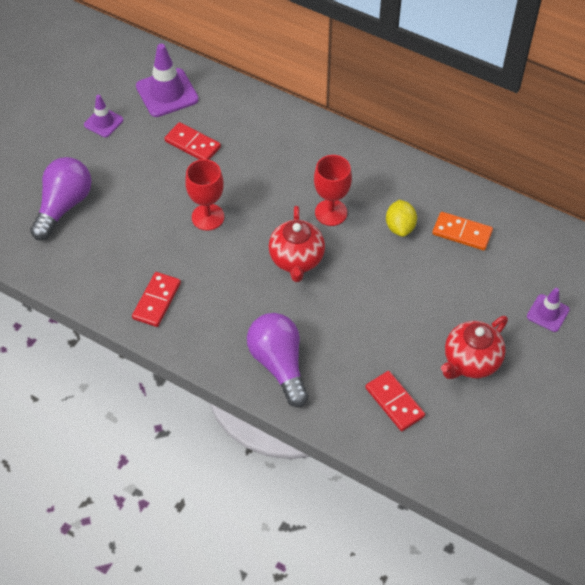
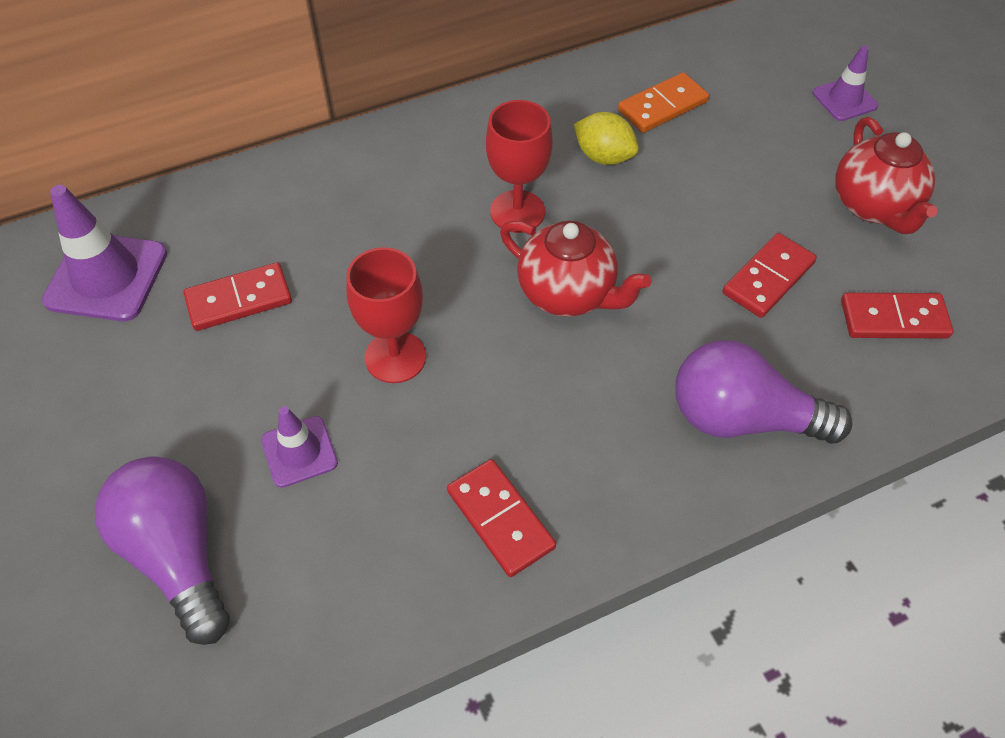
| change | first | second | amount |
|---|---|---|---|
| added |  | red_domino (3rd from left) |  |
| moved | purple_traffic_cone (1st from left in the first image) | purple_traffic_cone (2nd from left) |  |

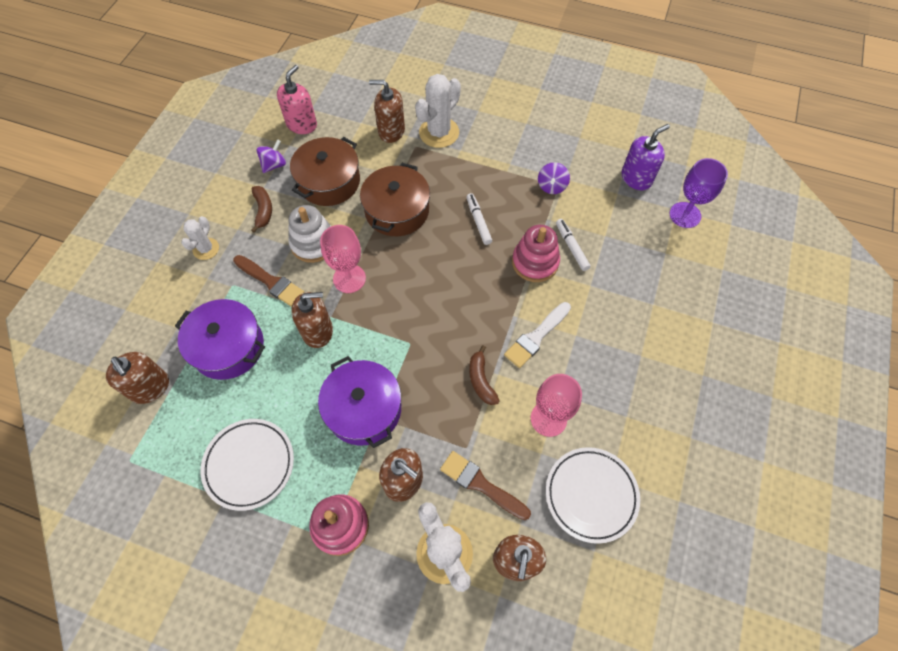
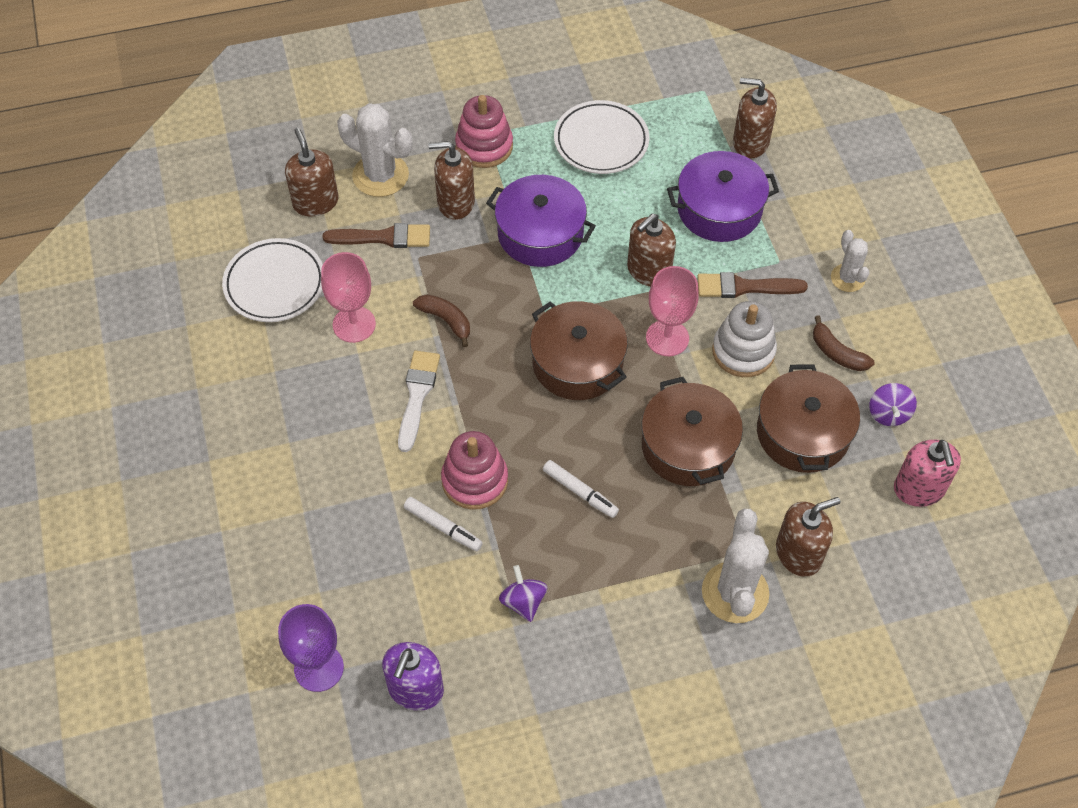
| change | first | second | amount |
|---|---|---|---|
| added |  | brown_pot (1st from left) |  |

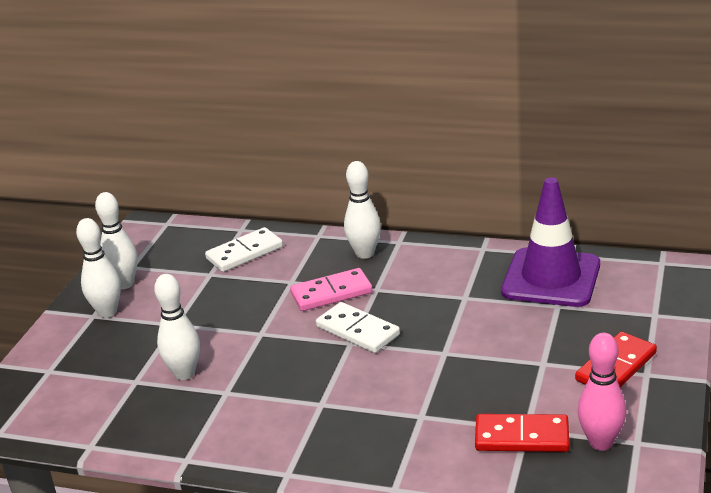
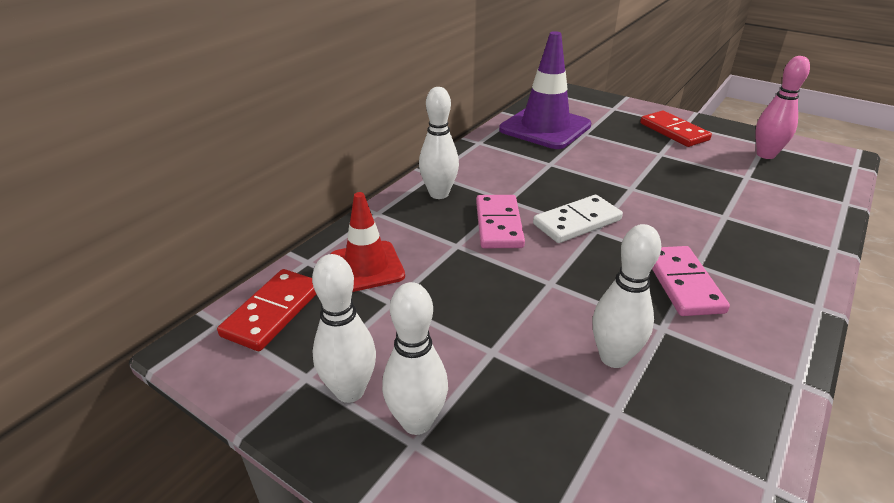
| change | first | second | amount |
|---|---|---|---|
| added |  | pink_domino (2nd from left) |  |
| moved | red_domino (1st from left) |  |  |
| replaced | white_domino (1st from left) | red_traffic_cone |  |

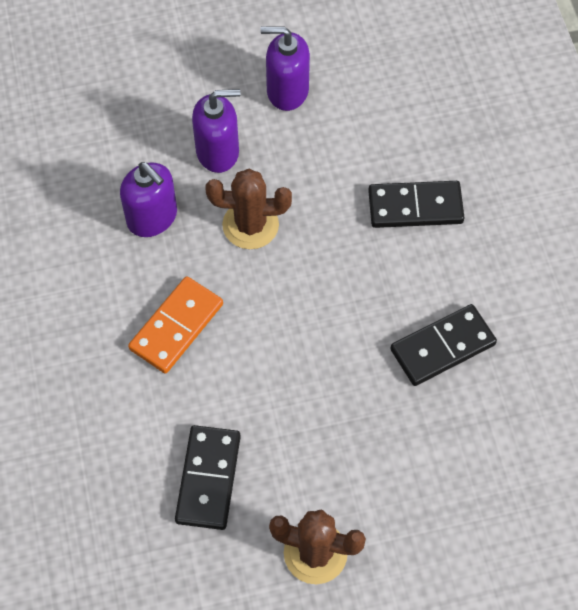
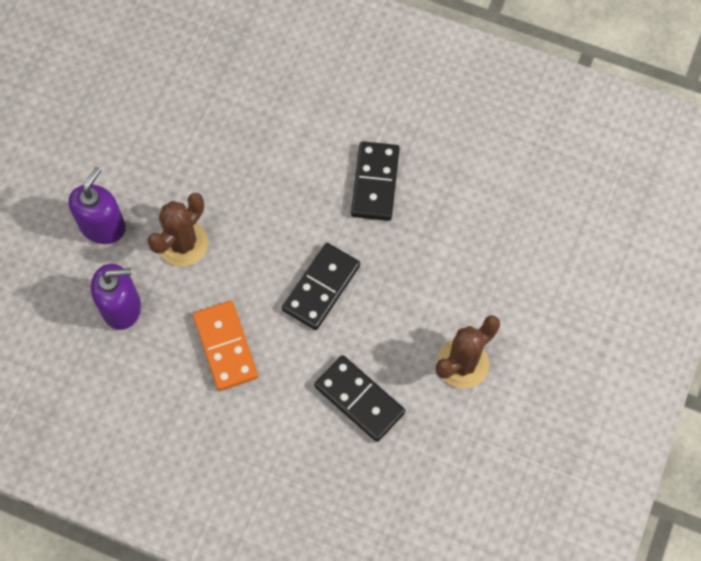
| change | first | second | amount |
|---|---|---|---|
| removed | purple_soap_dispenser (3rd from left) |  |  |
| moved | black_domino (2nd from left in the first image) | black_domino (1st from left) |  |

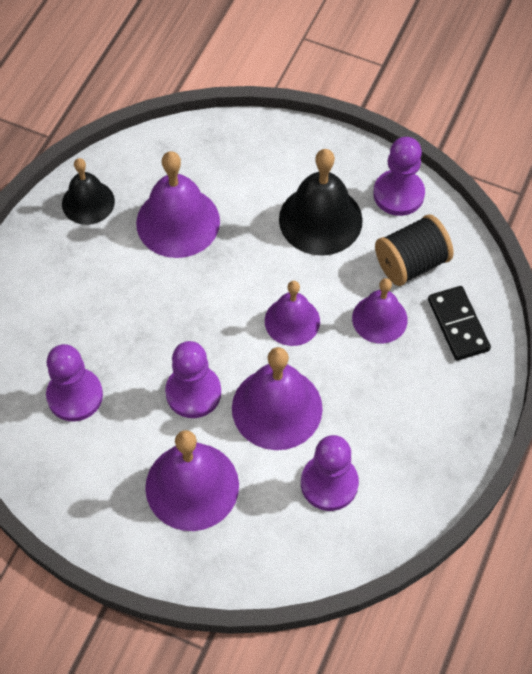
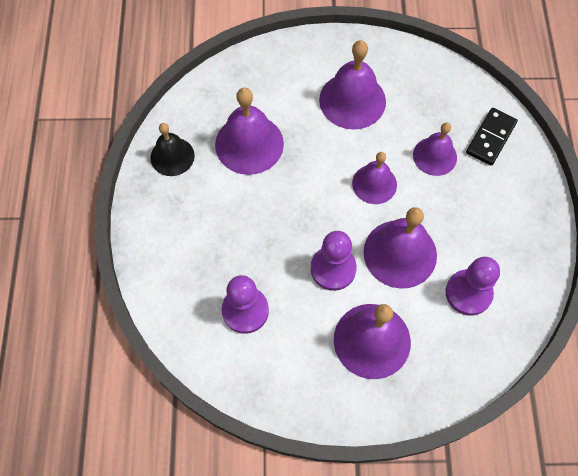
| change | first | second | amount |
|---|---|---|---|
| removed | purple_pawn (4th from left) |  |  |
| removed | black_spool |  |  |
| recoloured | black_bell (2nd from left) | purple_bell (2nd from left) |  |
| turned | black_domino |  | 75 degrees clockwise |

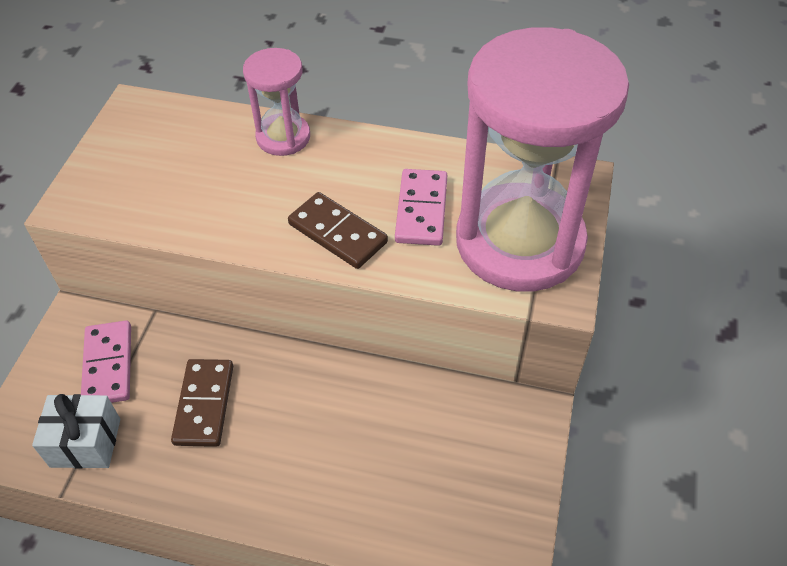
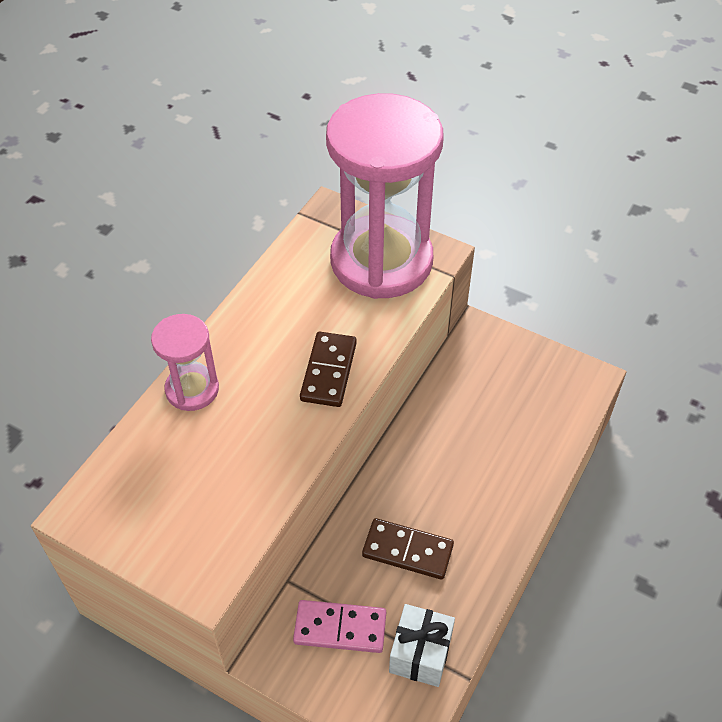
| change | first | second | amount |
|---|---|---|---|
| removed | pink_domino (2nd from left) |  |  |
| turned | brown_domino (2nd from left in the first image) | brown_domino (1st from left) | 45 degrees counterclockwise |

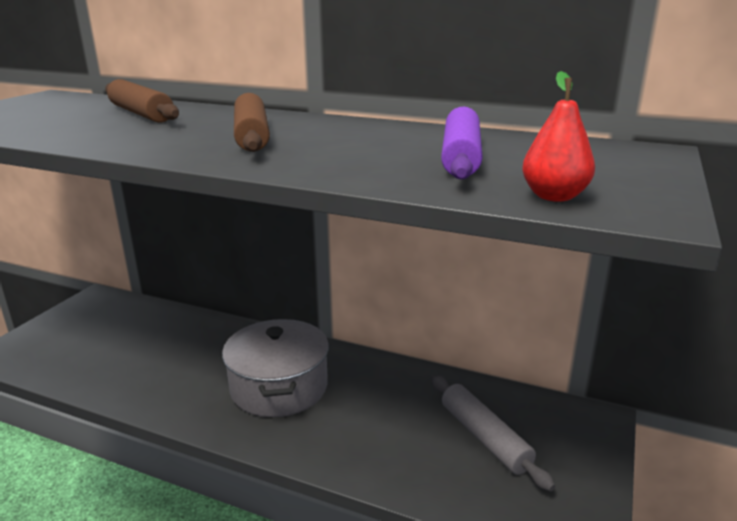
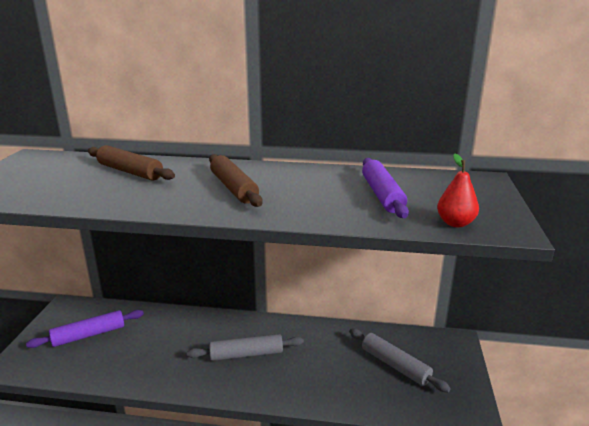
| change | first | second | amount |
|---|---|---|---|
| added |  | purple_rolling_pin (1st from left) |  |
| replaced | grey_pot | grey_rolling_pin (1st from left) |  |

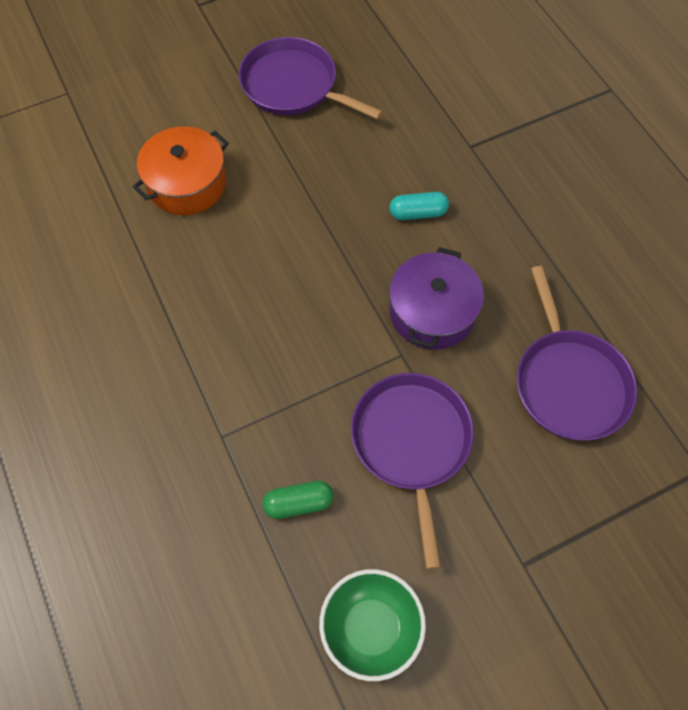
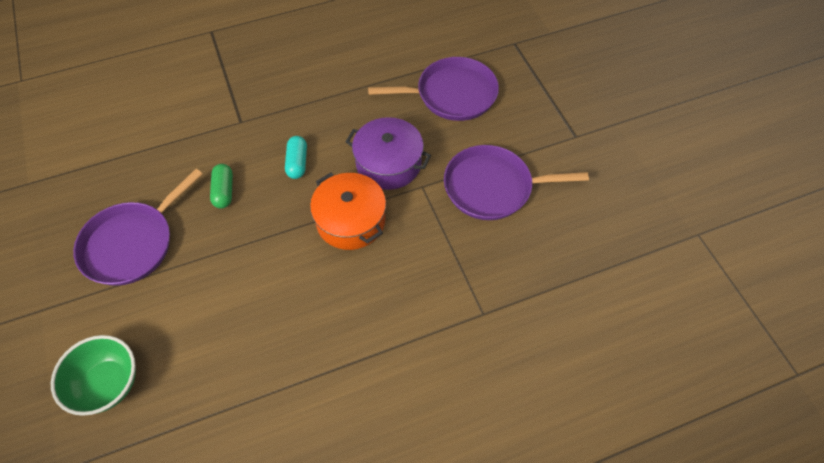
| change | first | second | amount |
|---|---|---|---|
| moved | orange_pot |  |  |
| moved | green_capsule |  |  |
| moved | green_bowl |  |  |

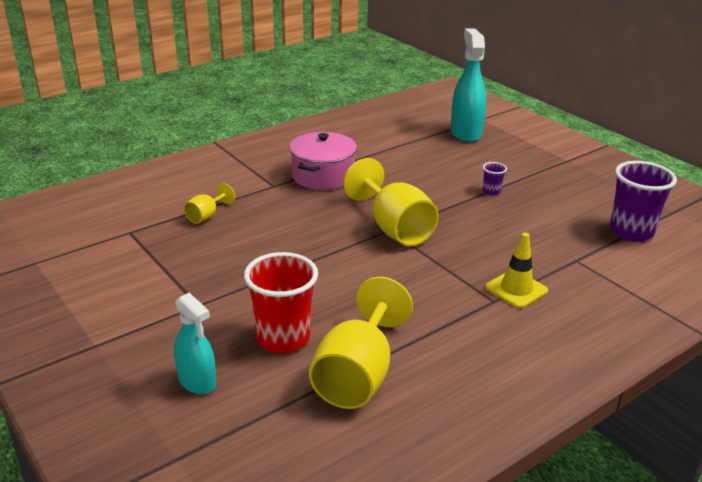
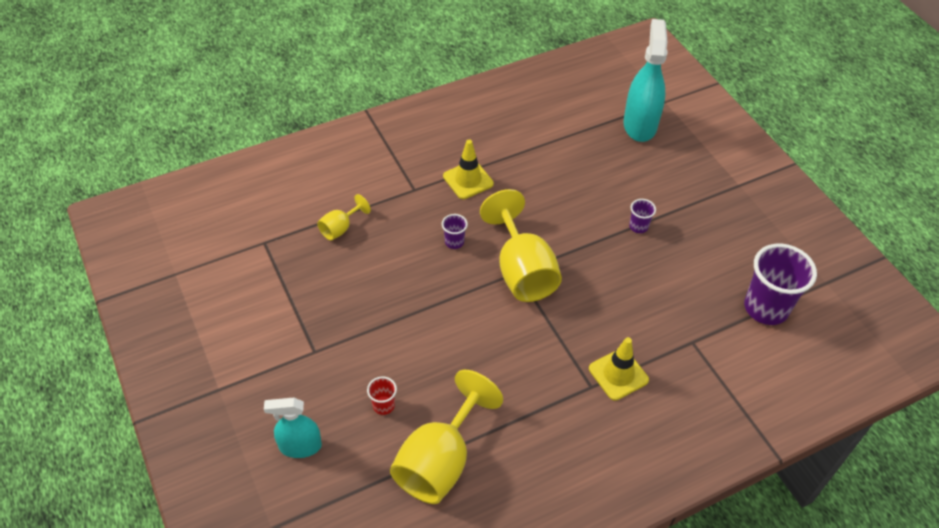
| change | first | second | amount |
|---|---|---|---|
| added |  | purple_cup (1st from left) |  |
| replaced | pink_pot | yellow_traffic_cone (1st from left) |  |
| turned | turquoise_spray_bottle (1st from left) |  | 120 degrees clockwise |
| resized | red_cup |  | x0.45 |

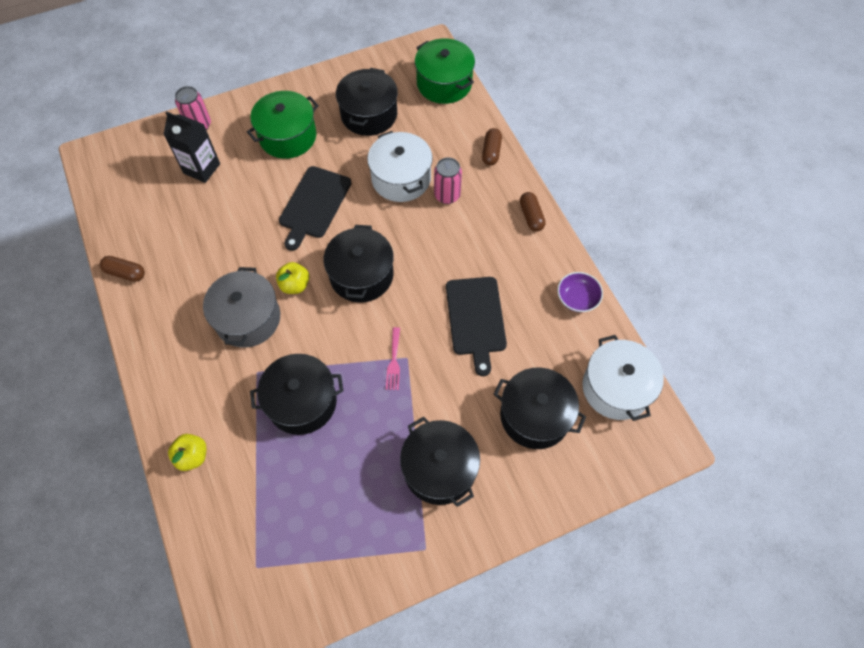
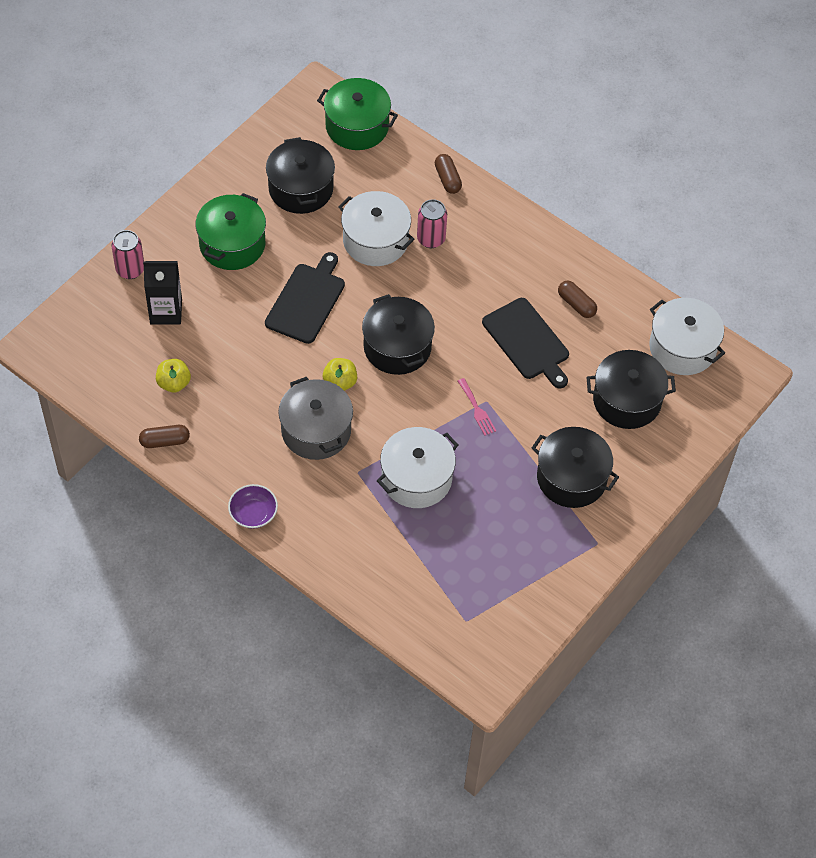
| change | first | second | amount |
|---|---|---|---|
| moved | yellow_apple (1st from left) |  |  |
| moved | brown_capsule (3rd from left) |  |  |
| moved | purple_bowl |  |  |
| recoloured | black_pot (1st from left) | white_pot (2nd from left) |  |
| turned | black_cutting_board (1st from left) |  | 150 degrees counterclockwise |

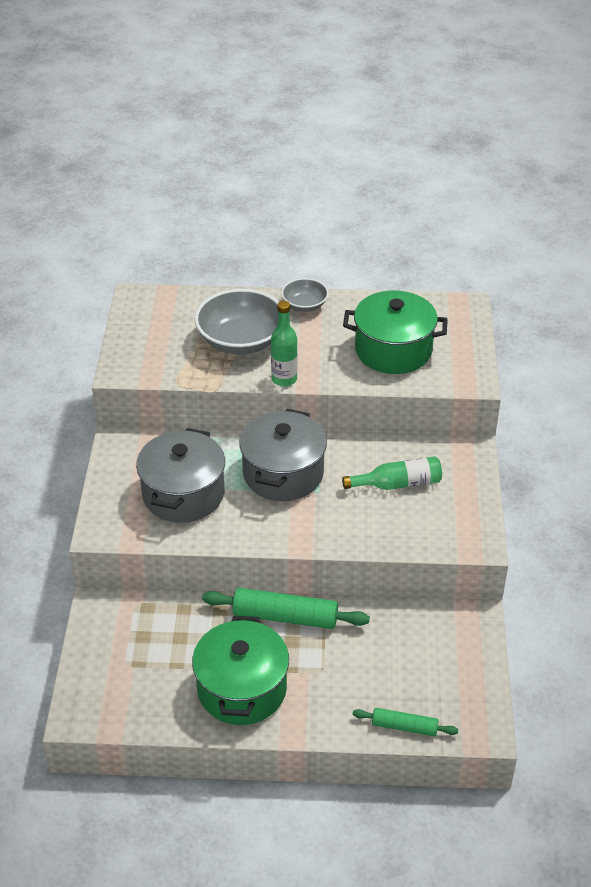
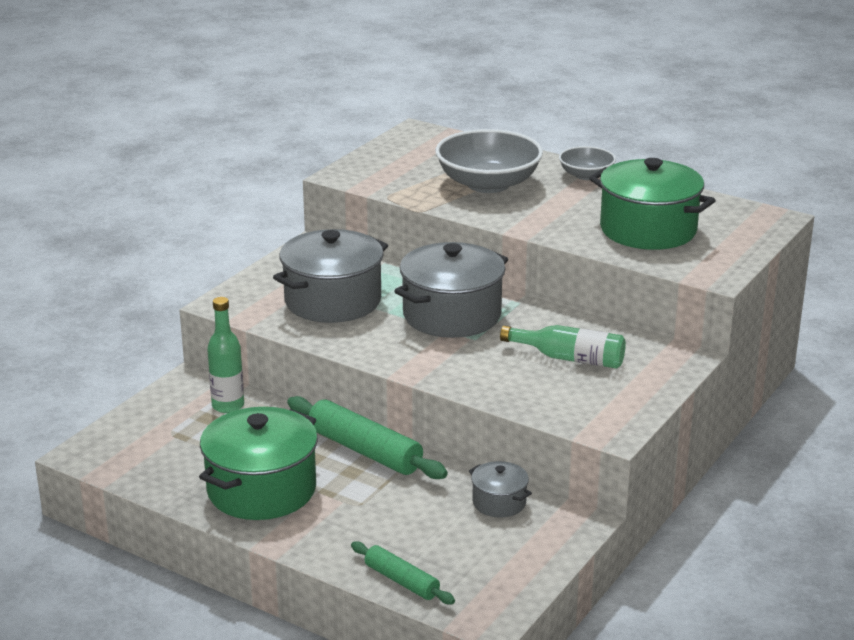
| change | first | second | amount |
|---|---|---|---|
| added |  | grey_pot (3rd from left) |  |
| moved | green_bottle (1st from left) |  |  |

